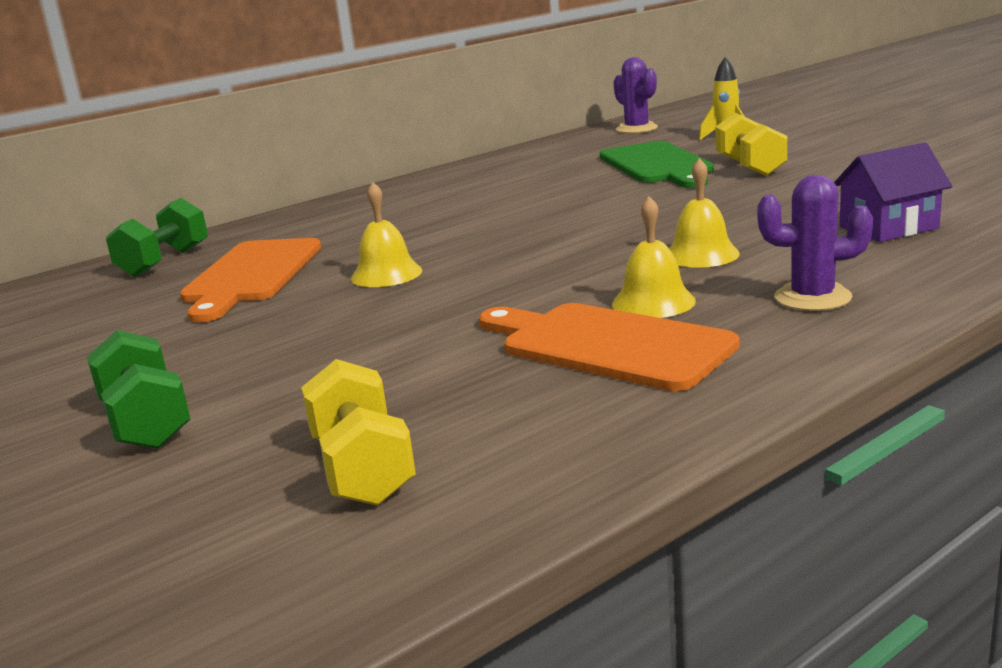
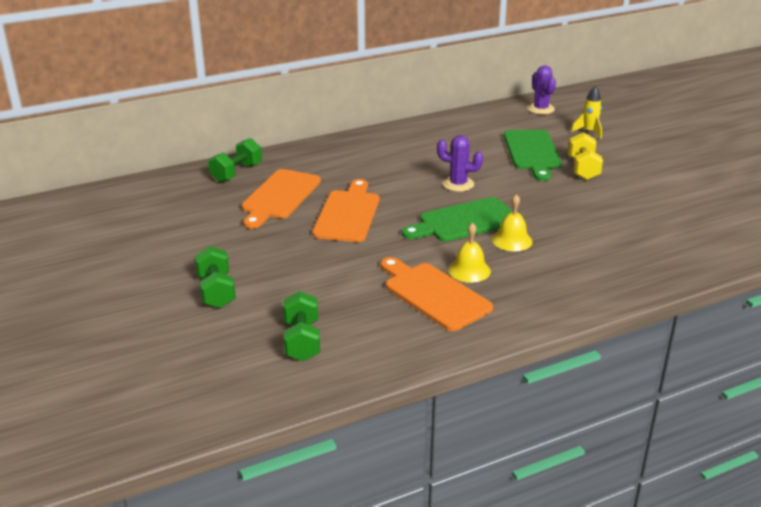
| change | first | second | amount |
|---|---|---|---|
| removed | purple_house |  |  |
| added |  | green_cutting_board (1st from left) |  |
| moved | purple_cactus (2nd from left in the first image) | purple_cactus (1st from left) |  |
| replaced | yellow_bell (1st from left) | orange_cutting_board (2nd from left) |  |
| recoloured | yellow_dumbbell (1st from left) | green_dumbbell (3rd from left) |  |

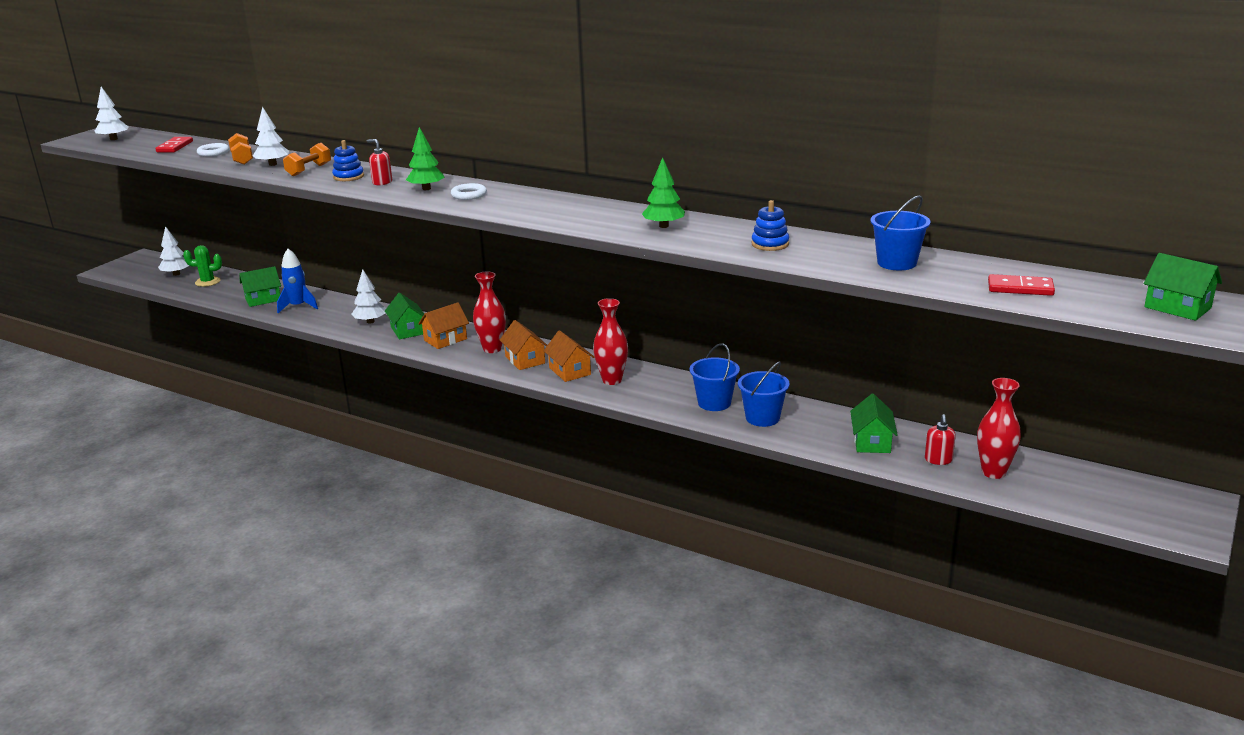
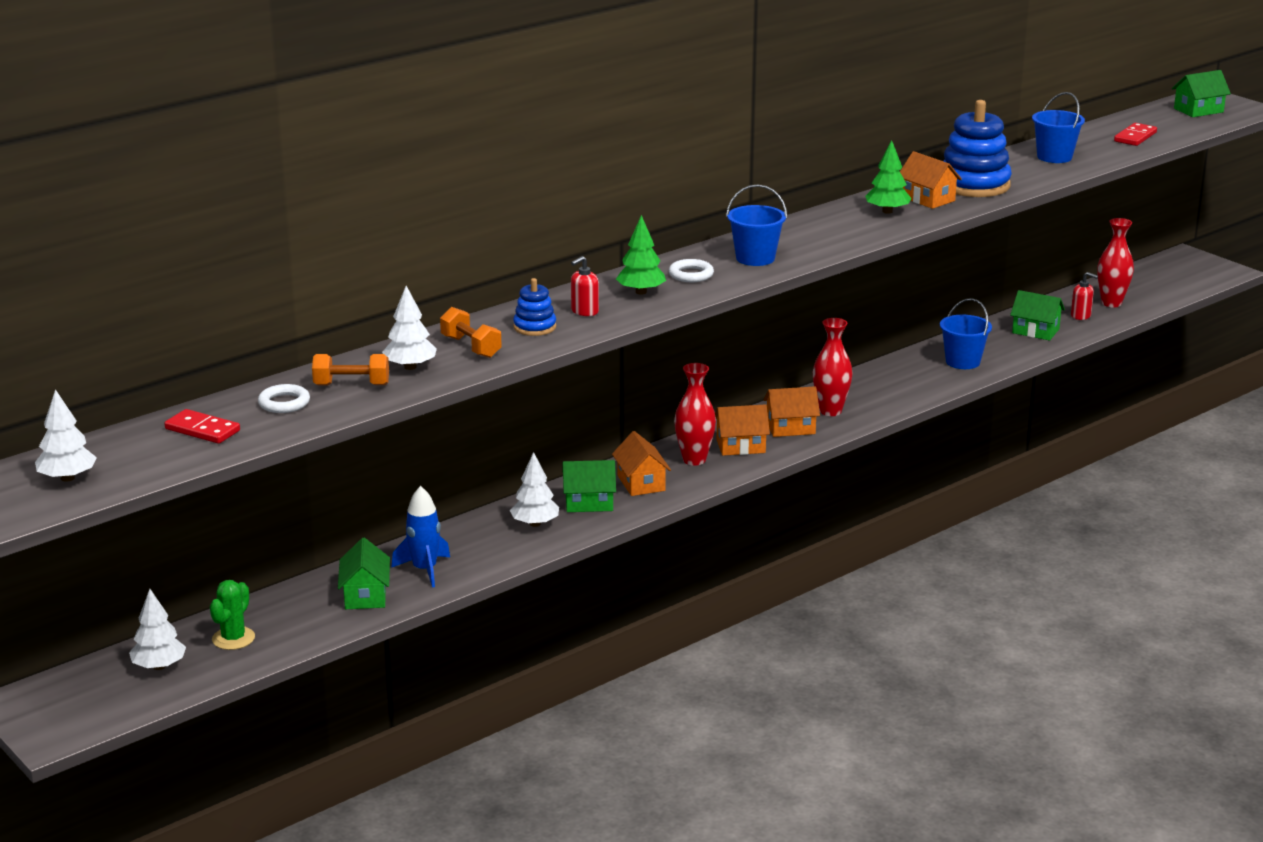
| change | first | second | amount |
|---|---|---|---|
| added |  | orange_house (4th from left) |  |
| moved | blue_bucket (1st from left) |  |  |
| resized | blue_stacking_toy (2nd from left) |  | x1.96 |

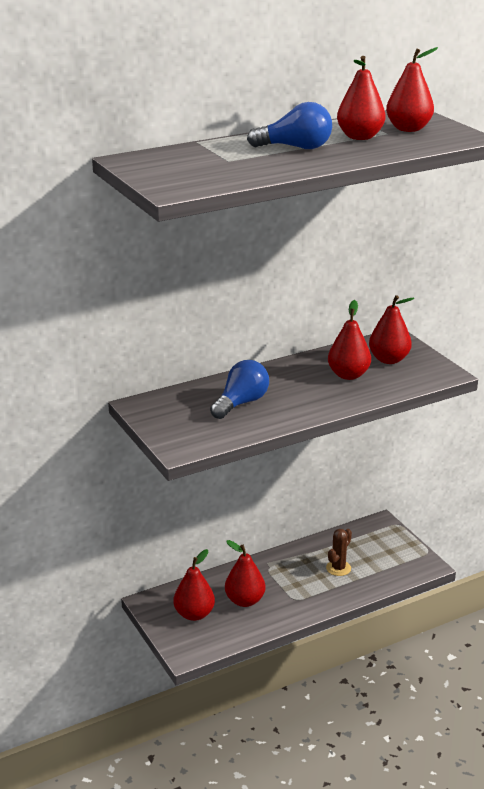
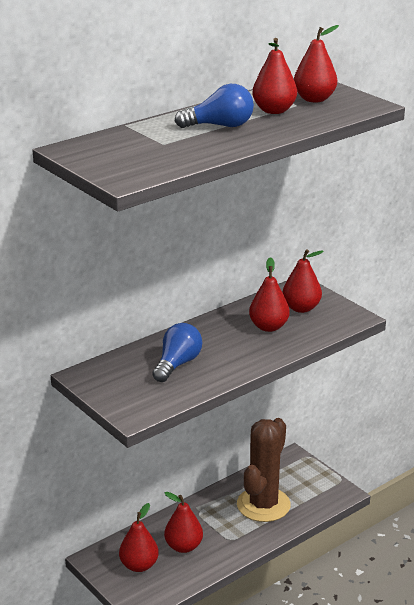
| change | first | second | amount |
|---|---|---|---|
| resized | brown_cactus |  | x2.28 |

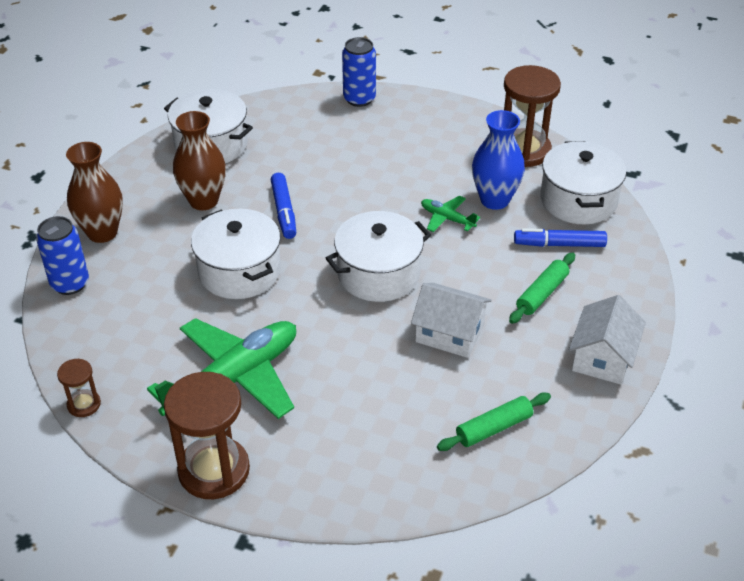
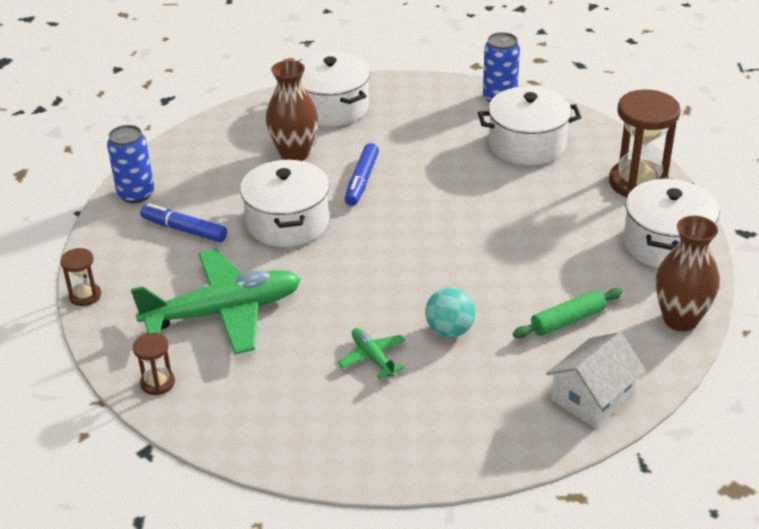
| change | first | second | amount |
|---|---|---|---|
| removed | green_rolling_pin (1st from left) |  |  |
| removed | blue_vase |  |  |
| moved | brown_vase (1st from left in the first image) | brown_vase (2nd from left) |  |
| moved | white_pot (3rd from left) |  |  |
| moved | green_plane (2nd from left) |  |  |
| moved | blue_marker (2nd from left in the first image) | blue_marker (1st from left) |  |
| replaced | white_house (1st from left) | turquoise_ball |  |
| resized | brown_hourglass (2nd from left) |  | x0.49 |

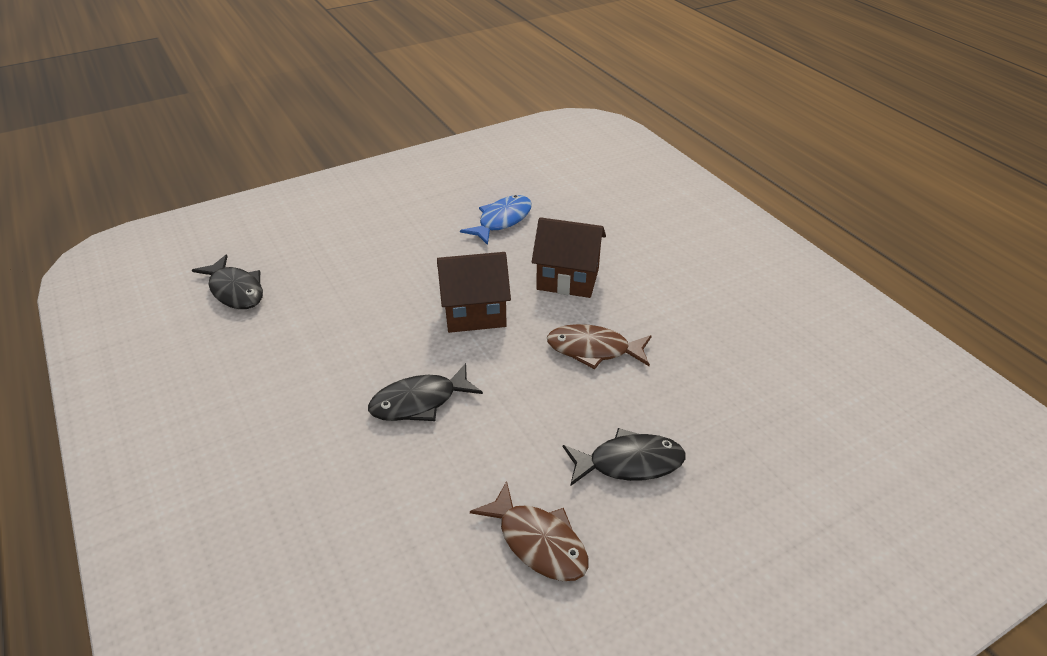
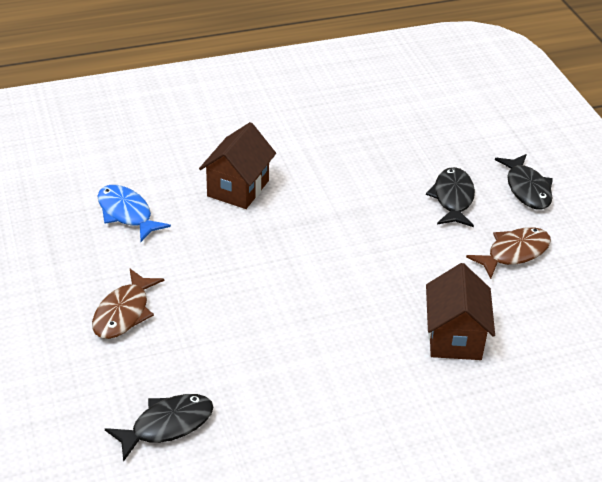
| change | first | second | amount |
|---|---|---|---|
| moved | black_fish (2nd from left in the first image) | black_fish (3rd from left) |  |
| moved | brown_house (1st from left in the first image) | brown_house (2nd from left) |  |
| moved | brown_fish (2nd from left in the first image) | brown_fish (1st from left) |  |

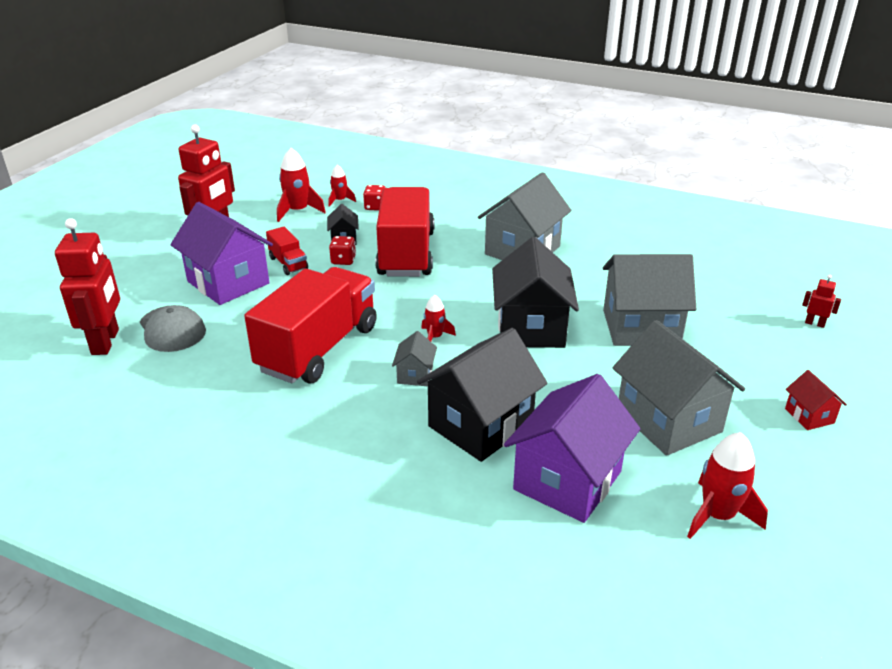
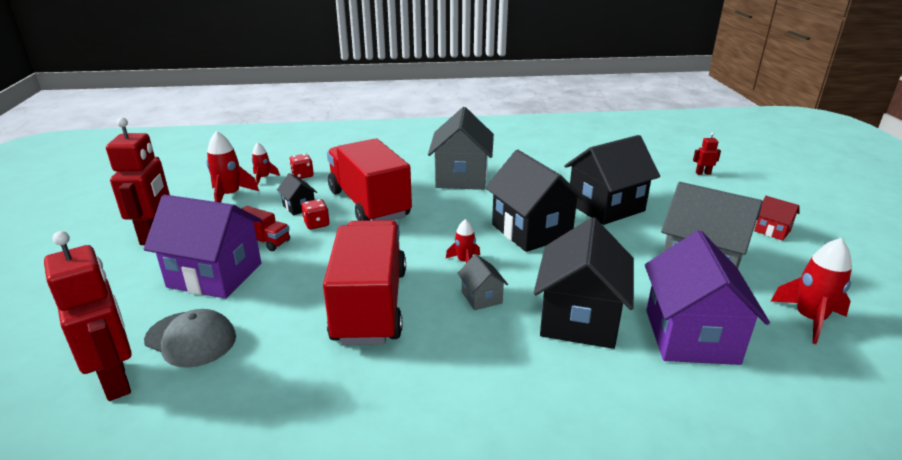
| change | first | second | amount |
|---|---|---|---|
| recoloured | grey_house (3rd from left) | black_house (4th from left) |  |

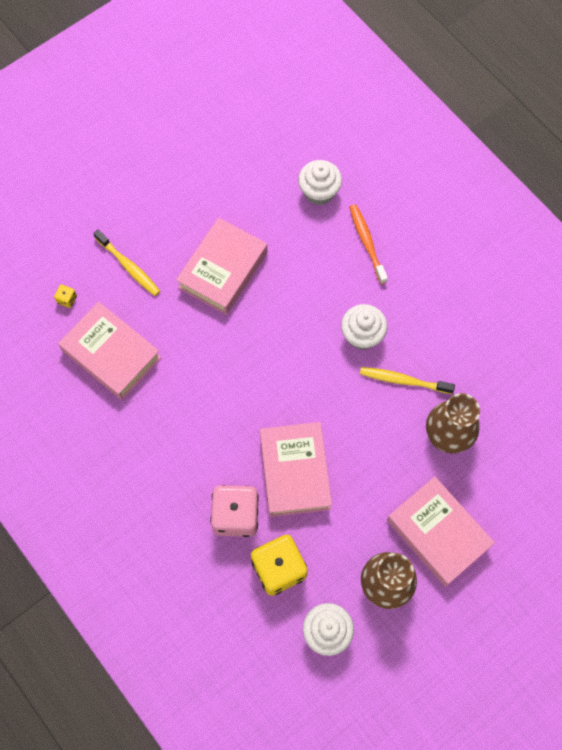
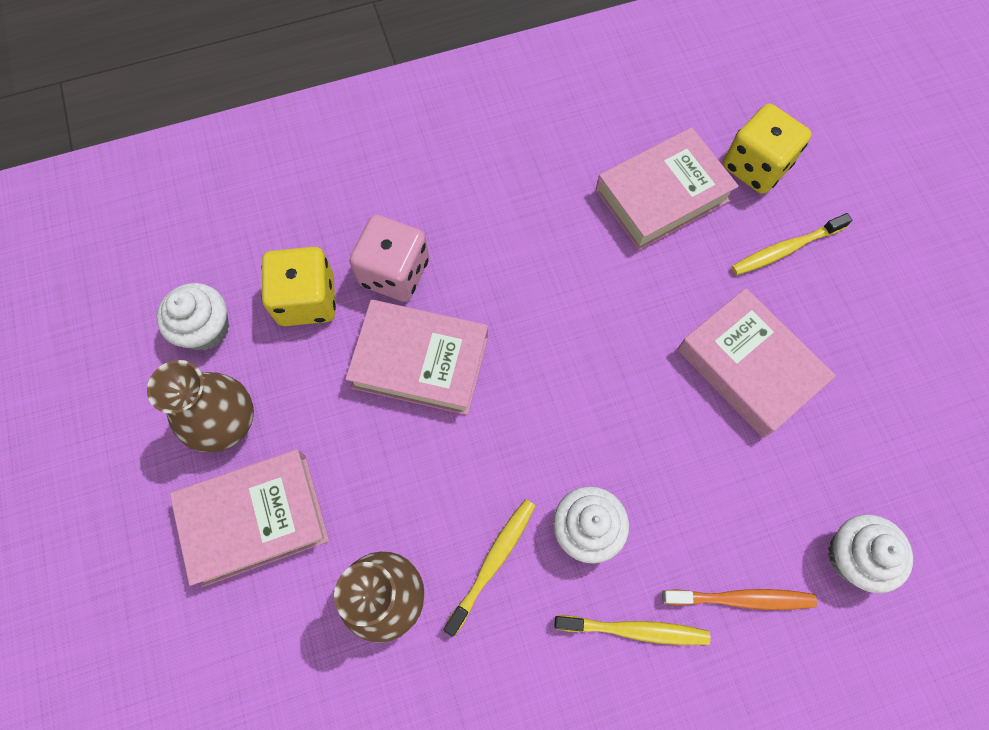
| change | first | second | amount |
|---|---|---|---|
| added |  | yellow_toothbrush (2nd from left) |  |
| resized | yellow_dice (1st from left in the first image) | yellow_dice (2nd from left) | x2.47 |

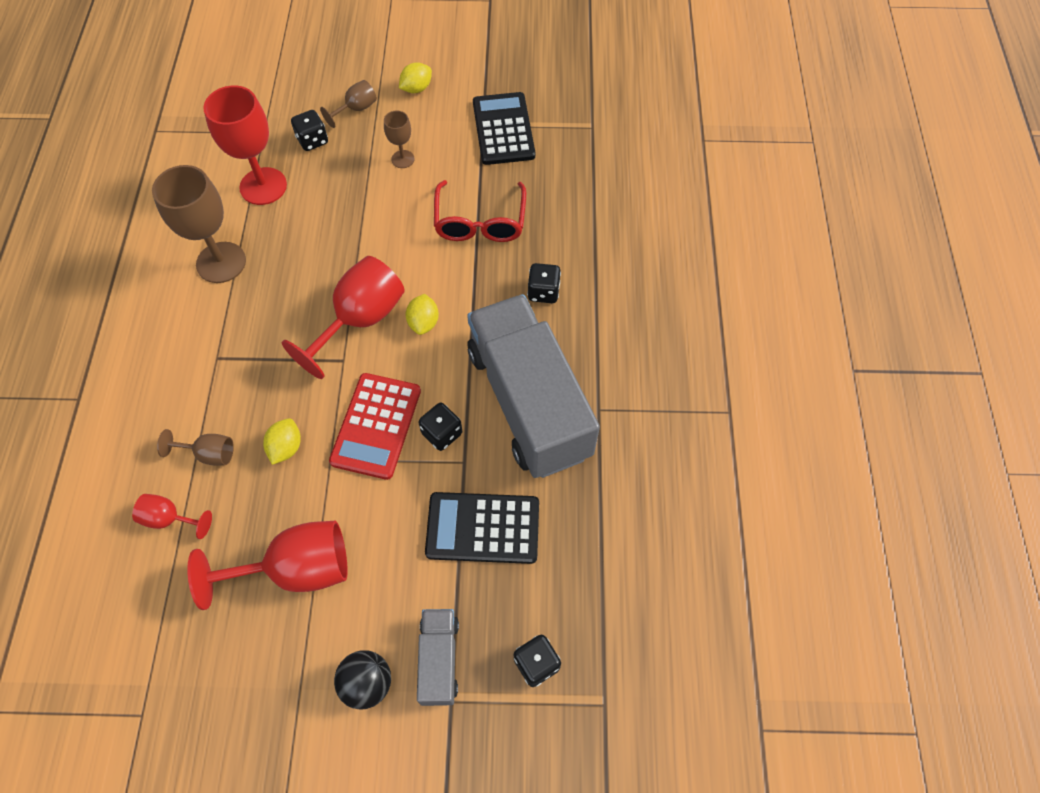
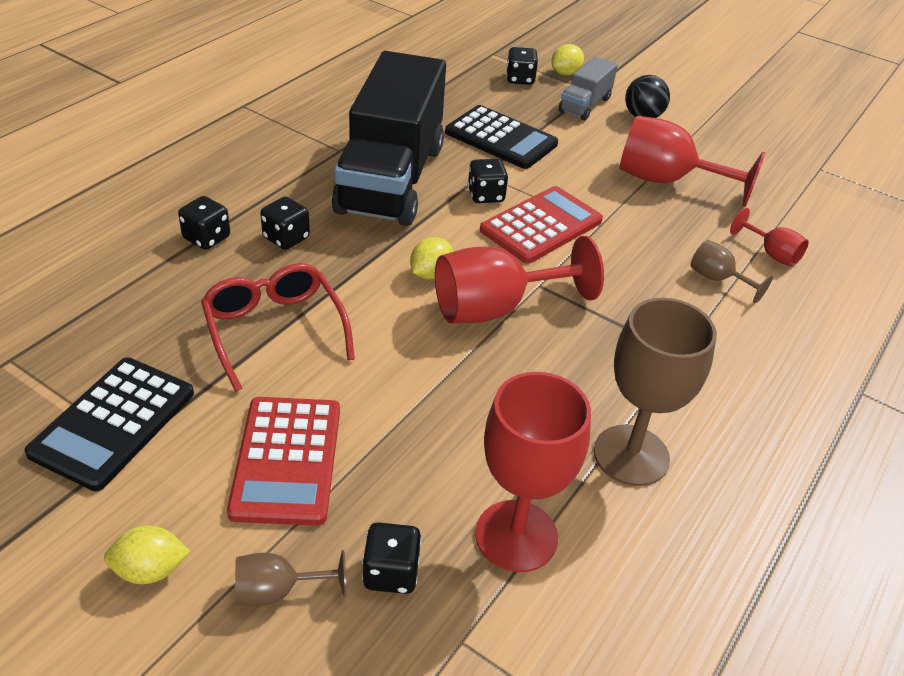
| change | first | second | amount |
|---|---|---|---|
| added |  | black_dice (1st from left) |  |
| moved | yellow_lemon (1st from left in the first image) | yellow_lemon (3rd from left) |  |
| replaced | brown_goblet (4th from left) | red_calculator (1st from left) |  |
| recoloured | grey_truck (2nd from left) | black_truck |  |
| turned | red_glasses |  | 60 degrees counterclockwise |

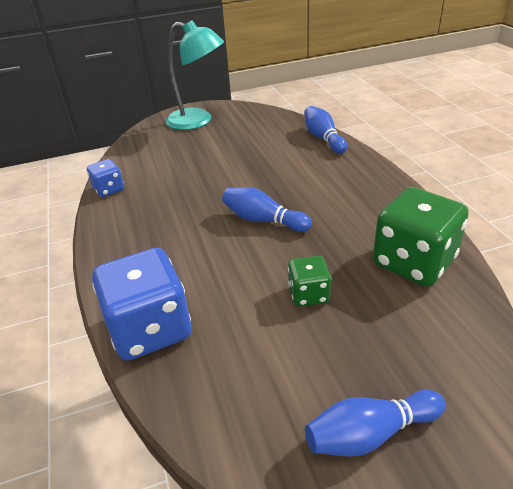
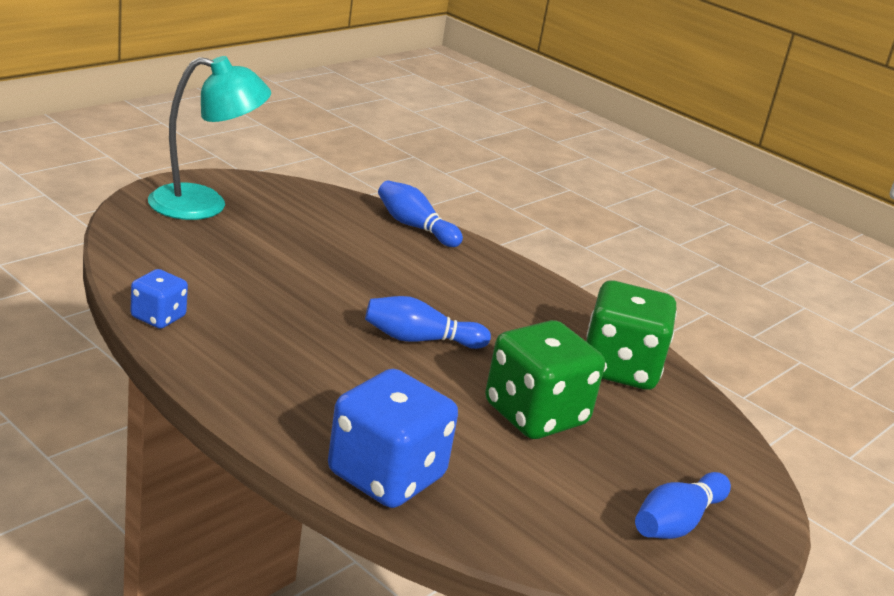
| change | first | second | amount |
|---|---|---|---|
| resized | green_dice (1st from left) |  | x1.91 |

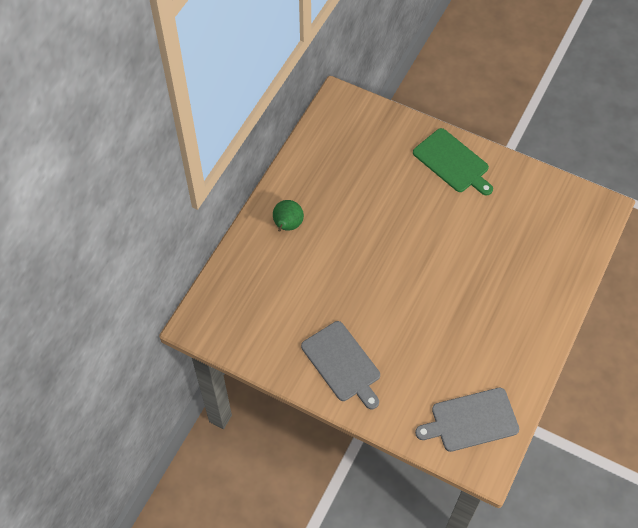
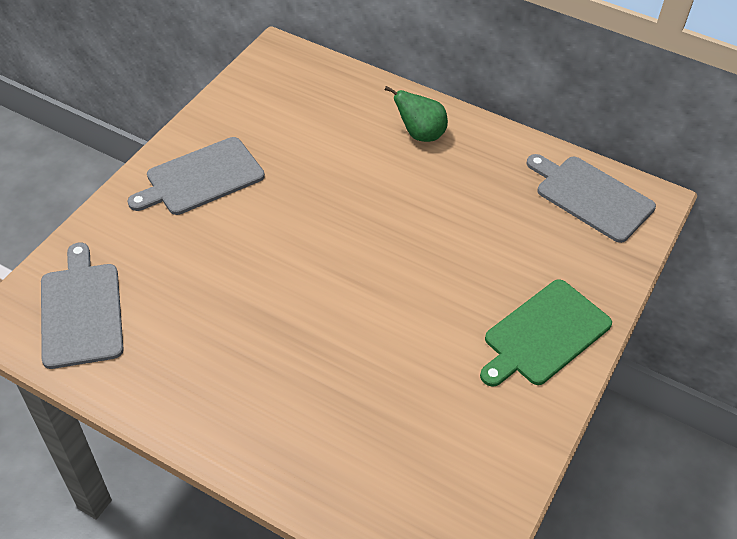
| change | first | second | amount |
|---|---|---|---|
| added |  | grey_cutting_board (3rd from left) |  |

